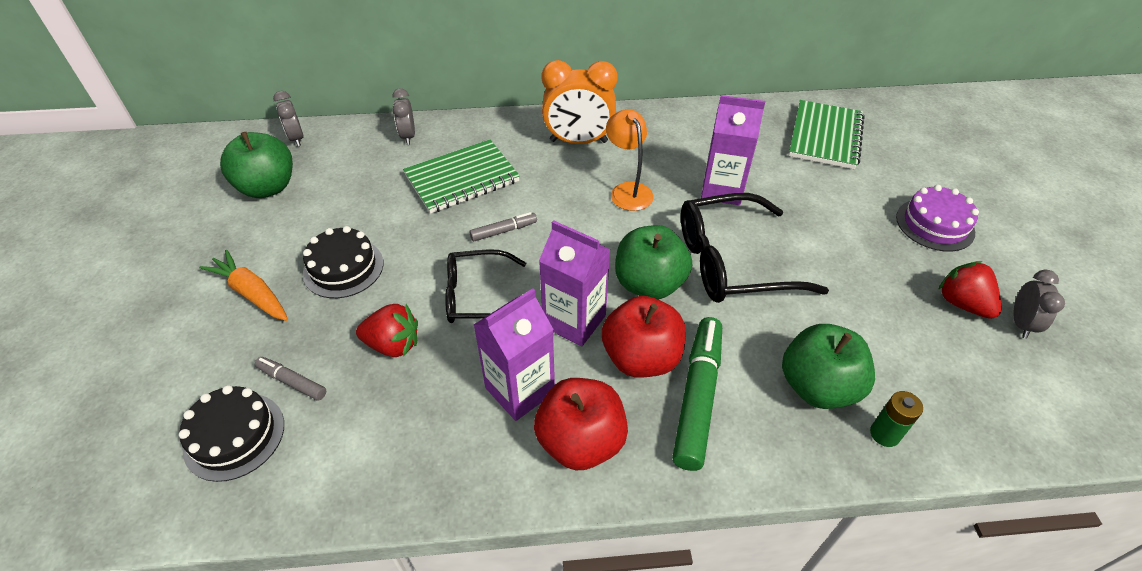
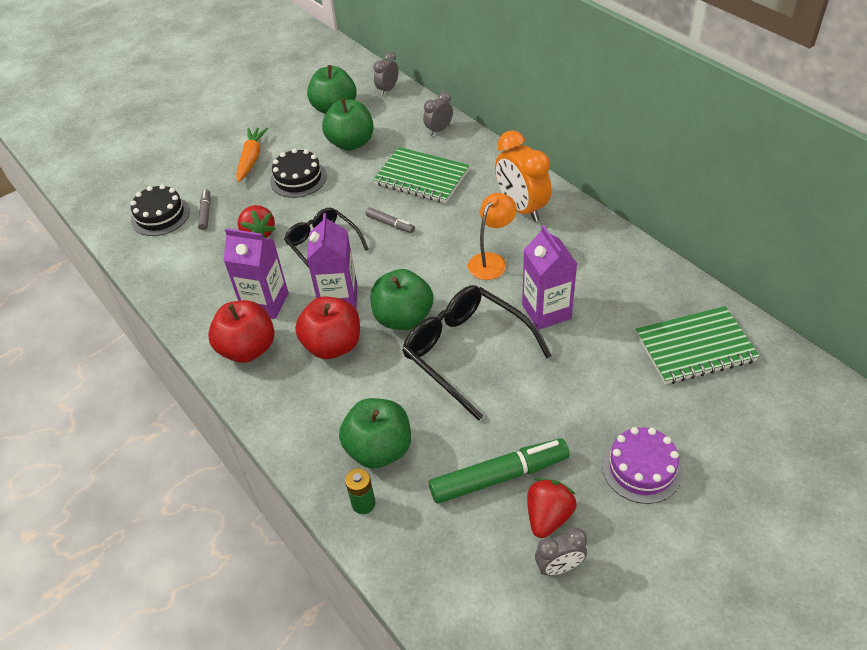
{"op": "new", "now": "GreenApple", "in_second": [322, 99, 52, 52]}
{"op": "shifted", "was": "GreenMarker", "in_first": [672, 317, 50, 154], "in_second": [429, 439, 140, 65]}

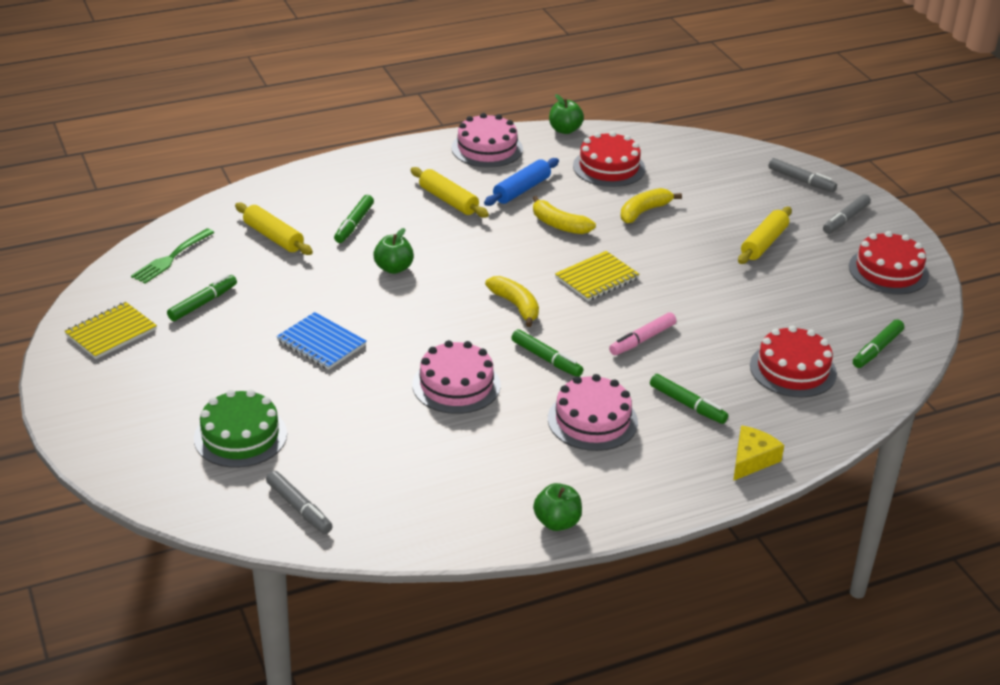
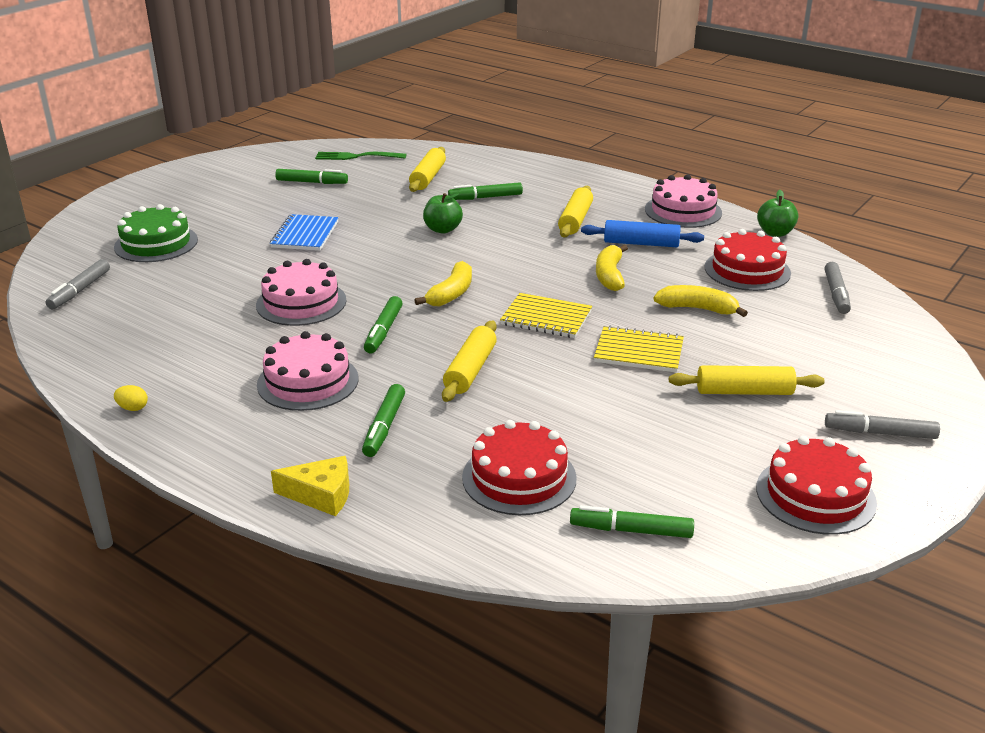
{"op": "shifted", "was": "YellowNotebook", "in_first": [64, 302, 93, 57], "in_second": [594, 326, 90, 47]}
{"op": "shifted", "was": "GreyMarker", "in_first": [768, 158, 69, 34], "in_second": [824, 262, 27, 52]}
{"op": "swapped", "was": "GreenApple", "now": "YellowEgg", "in_first": [533, 483, 49, 48], "in_second": [114, 385, 34, 26]}
{"op": "swapped", "was": "PinkMarker", "now": "YellowRollingPin", "in_first": [609, 312, 67, 43], "in_second": [442, 320, 55, 82]}

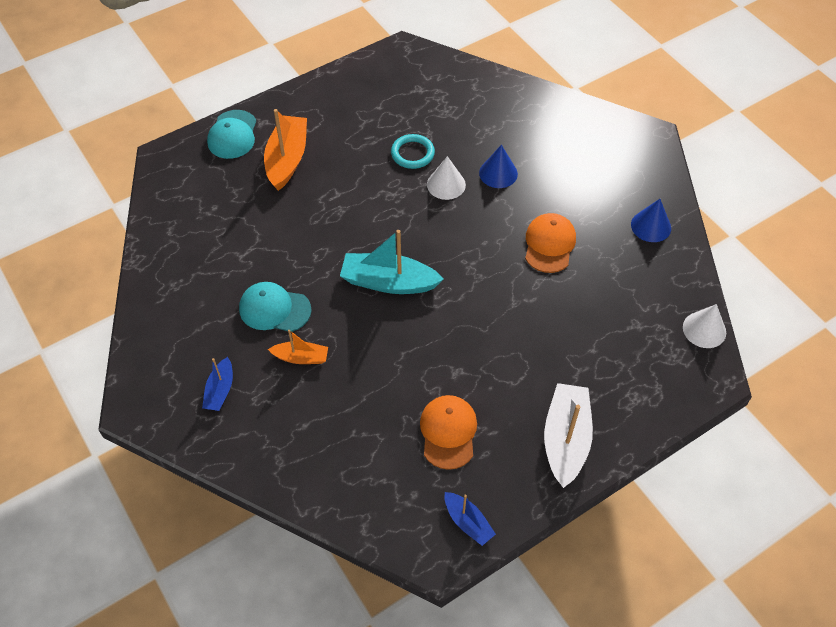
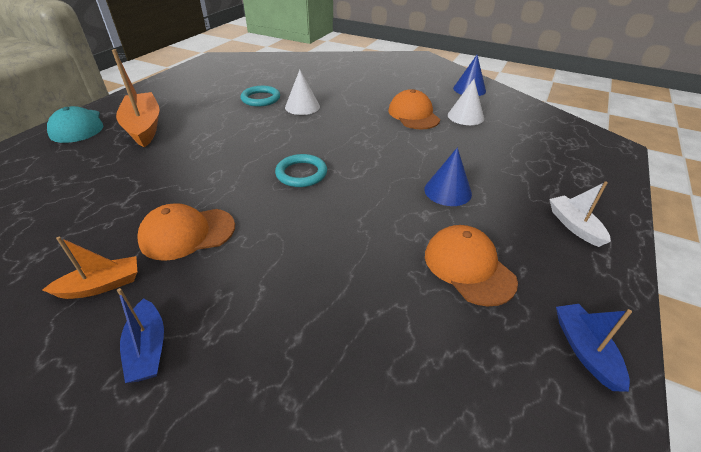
{"op": "shifted", "was": "OrangeBoat", "in_first": [268, 330, 60, 34], "in_second": [42, 237, 95, 62]}
{"op": "shifted", "was": "BlueCone", "in_first": [479, 145, 39, 43], "in_second": [424, 147, 48, 59]}
{"op": "shifted", "was": "WhiteCone", "in_first": [683, 304, 43, 44], "in_second": [448, 79, 36, 46]}
{"op": "swapped", "was": "TurquoiseBoat", "now": "TurquoiseRing", "in_first": [340, 230, 104, 64], "in_second": [275, 154, 52, 33]}
{"op": "repainted", "was": "TurquoiseCap", "now": "OrangeCap", "in_first": [239, 282, 73, 50], "in_second": [137, 203, 98, 58]}
{"op": "rotated", "was": "BlueBoat", "in_first": [445, 492, 51, 54], "in_second": [556, 304, 76, 88], "clockwise": -120}
{"op": "scaled", "was": "WhiteBoat", "in_first": [544, 383, 49, 105], "in_second": [549, 181, 62, 66], "ratio": 0.56}

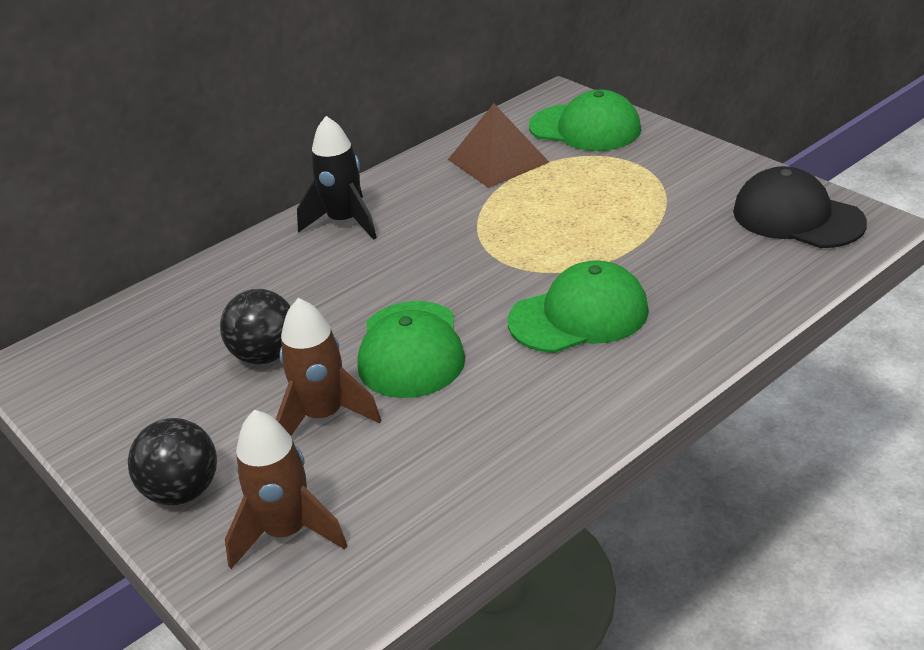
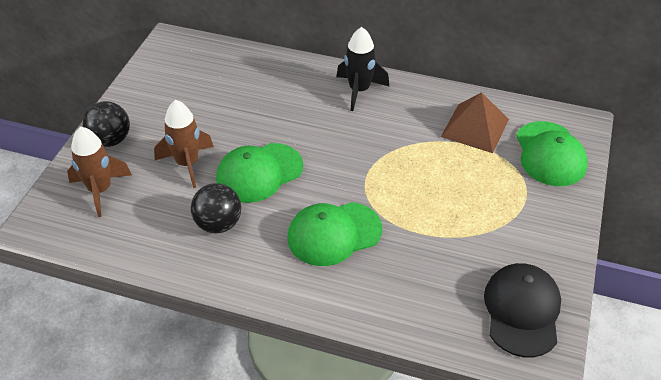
{"op": "shifted", "was": "BlackBall", "in_first": [220, 289, 71, 75], "in_second": [191, 183, 50, 50]}
{"op": "rotated", "was": "GreenCap", "in_first": [508, 260, 141, 93], "in_second": [287, 202, 95, 64], "clockwise": 120}

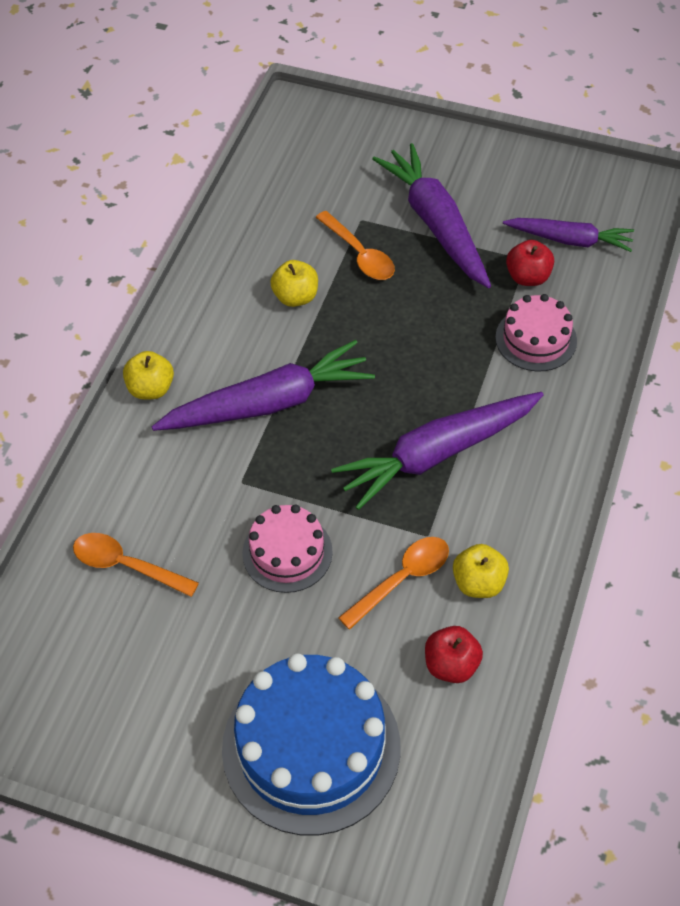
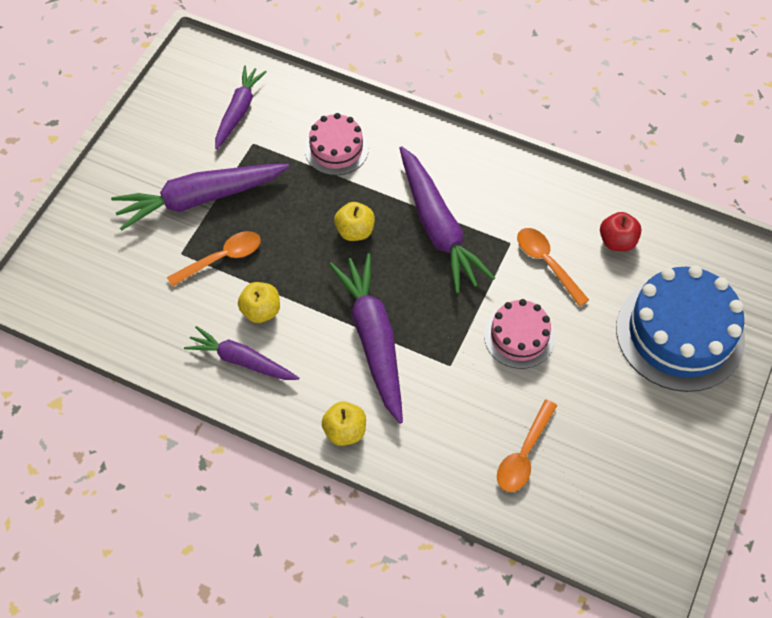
{"op": "gone", "was": "RedApple", "in_first": [506, 240, 48, 46]}
{"op": "new", "now": "PurpleCarrot", "in_second": [184, 326, 115, 54]}
{"op": "shifted", "was": "YellowApple", "in_first": [453, 544, 56, 54], "in_second": [334, 202, 41, 39]}

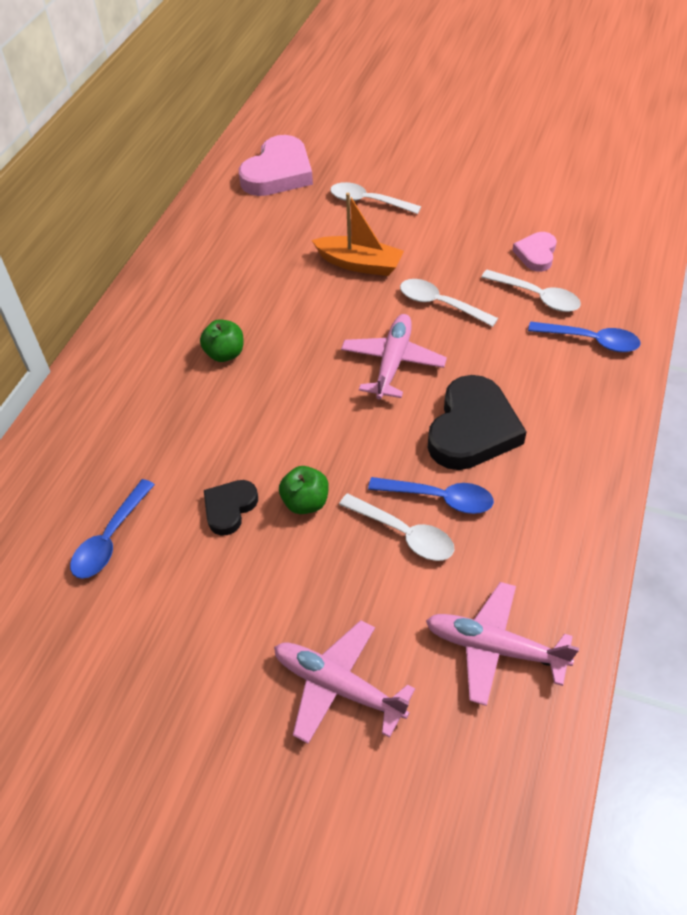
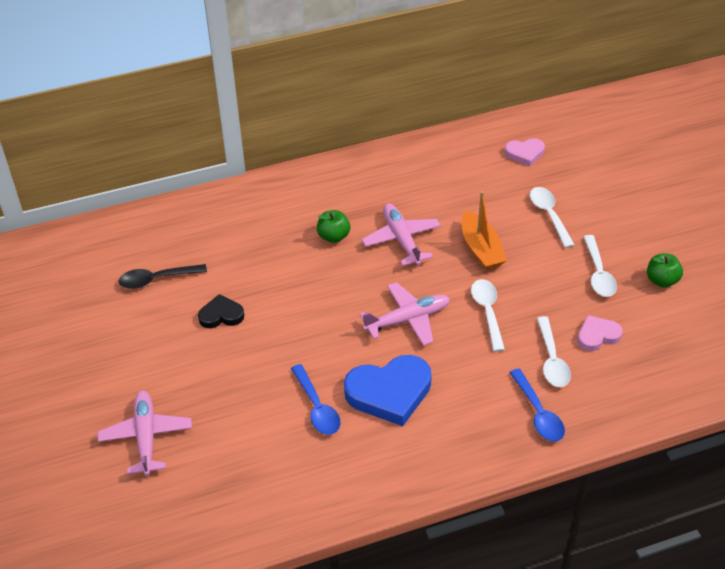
{"op": "shifted", "was": "GreenApple", "in_first": [279, 466, 50, 48], "in_second": [647, 254, 36, 34]}
{"op": "shifted", "was": "WhiteSpoon", "in_first": [339, 494, 115, 67], "in_second": [583, 235, 34, 62]}
{"op": "shifted", "was": "PinkPlane", "in_first": [426, 582, 153, 124], "in_second": [362, 203, 79, 63]}
{"op": "repainted", "was": "BlueSpoon", "now": "BlackSpoon", "in_first": [70, 479, 85, 100], "in_second": [118, 264, 89, 25]}
{"op": "repainted", "was": "BlackHeart", "now": "BlueHeart", "in_first": [428, 375, 99, 95], "in_second": [344, 355, 88, 71]}
{"op": "scaled", "was": "PinkHeart", "in_first": [239, 135, 74, 61], "in_second": [505, 138, 40, 28], "ratio": 0.54}

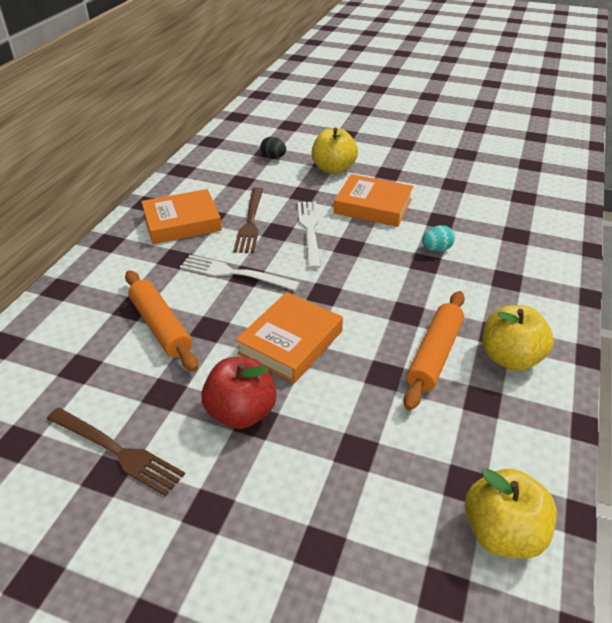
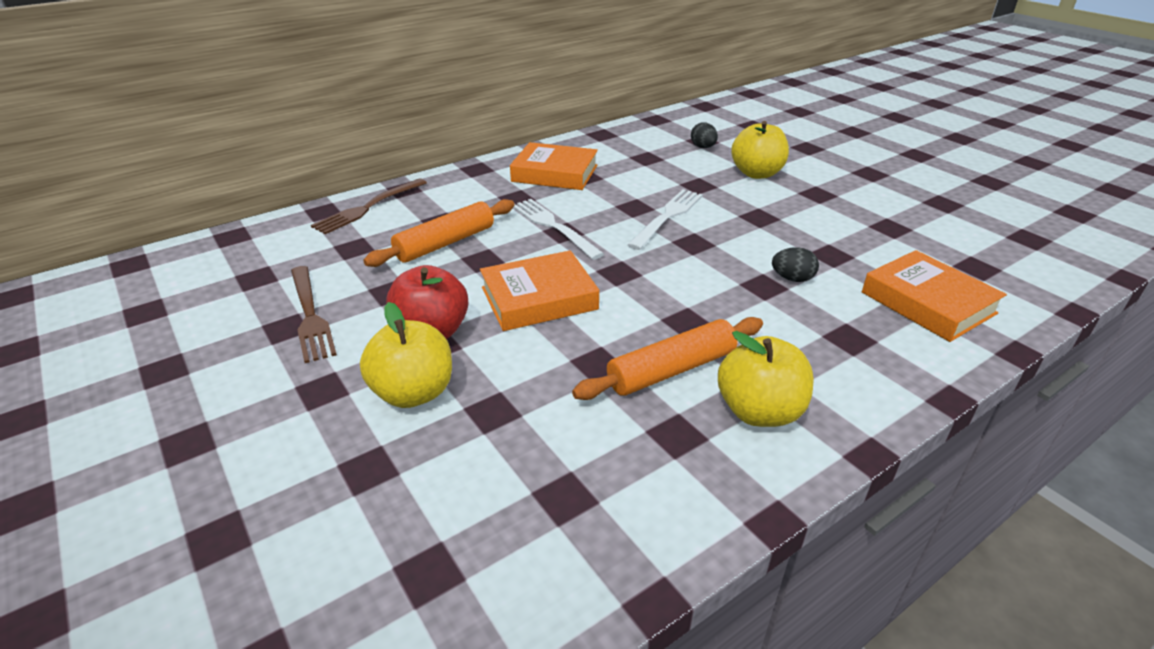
{"op": "shifted", "was": "BrownFork", "in_first": [234, 187, 29, 66], "in_second": [311, 179, 116, 55]}
{"op": "shifted", "was": "OrangeBook", "in_first": [334, 174, 79, 53], "in_second": [862, 250, 145, 92]}
{"op": "shifted", "was": "YellowApple", "in_first": [465, 468, 92, 91], "in_second": [360, 302, 92, 106]}
{"op": "repainted", "was": "TurquoiseEgg", "now": "BlackEgg", "in_first": [422, 225, 33, 27], "in_second": [772, 247, 47, 35]}
{"op": "rotated", "was": "OrangeRollingPin", "in_first": [125, 270, 73, 102], "in_second": [363, 199, 151, 68], "clockwise": 45}

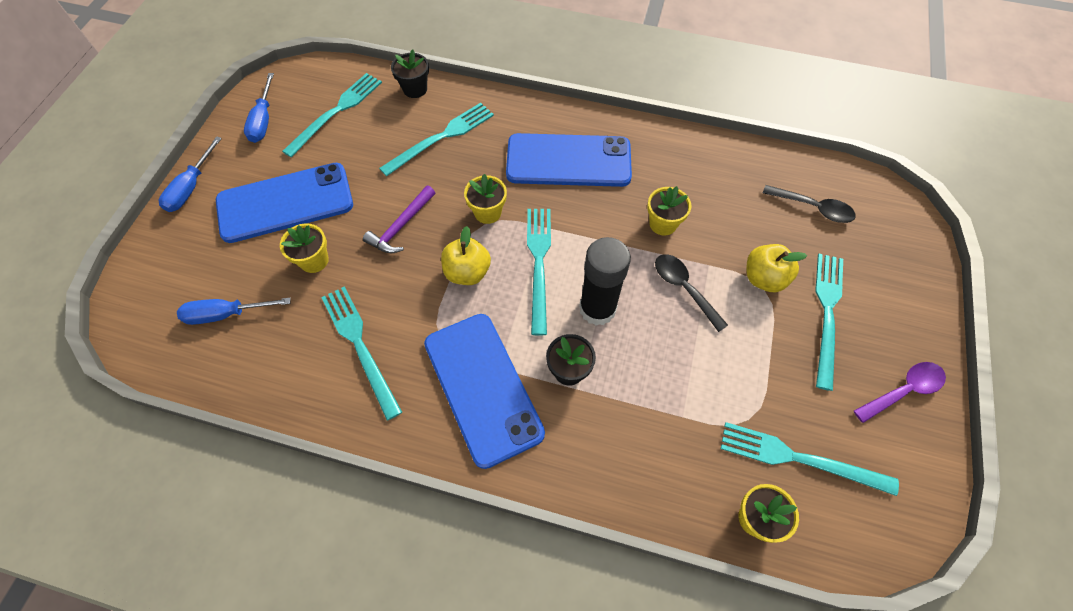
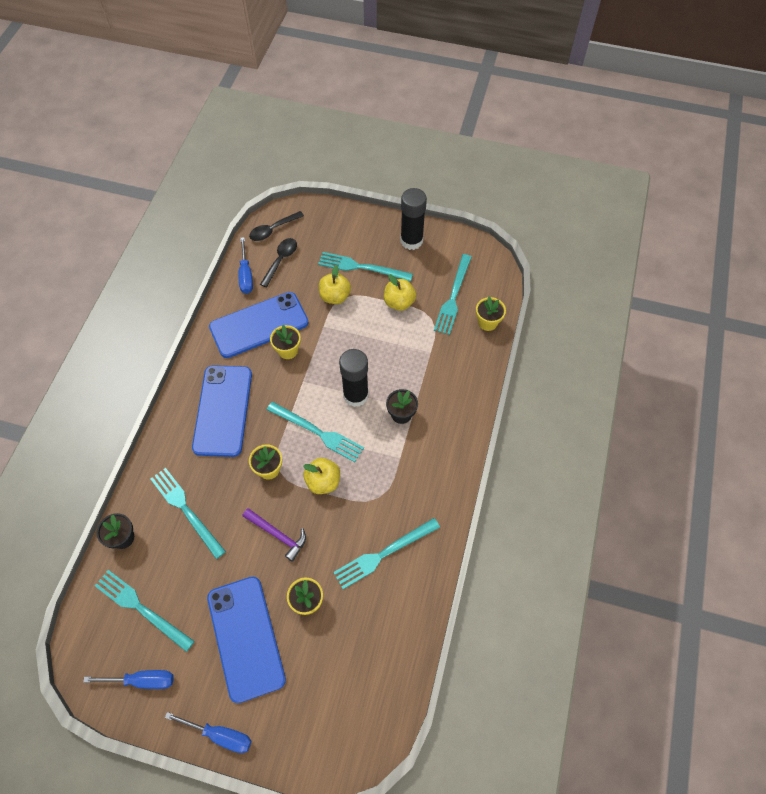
{"op": "new", "now": "YellowApple", "in_second": [384, 274, 32, 37]}
{"op": "shifted", "was": "BlueScrewdriver", "in_first": [177, 298, 114, 27], "in_second": [238, 237, 15, 57]}
{"op": "shifted", "was": "BluePhone", "in_first": [424, 314, 121, 155], "in_second": [209, 292, 100, 66]}
{"op": "shifted", "was": "BlackSpoon", "in_first": [655, 254, 73, 78], "in_second": [249, 211, 55, 30]}
{"op": "swapped", "was": "PurpleSpoon", "now": "BlackGlueStick", "in_first": [854, 362, 92, 61], "in_second": [401, 188, 26, 62]}
{"op": "rotated", "was": "TurquoiseFork", "in_first": [527, 209, 24, 126], "in_second": [267, 402, 97, 60], "clockwise": -150}

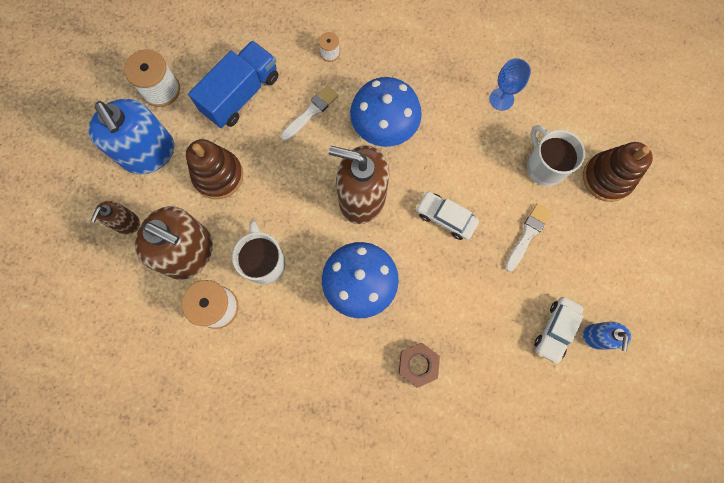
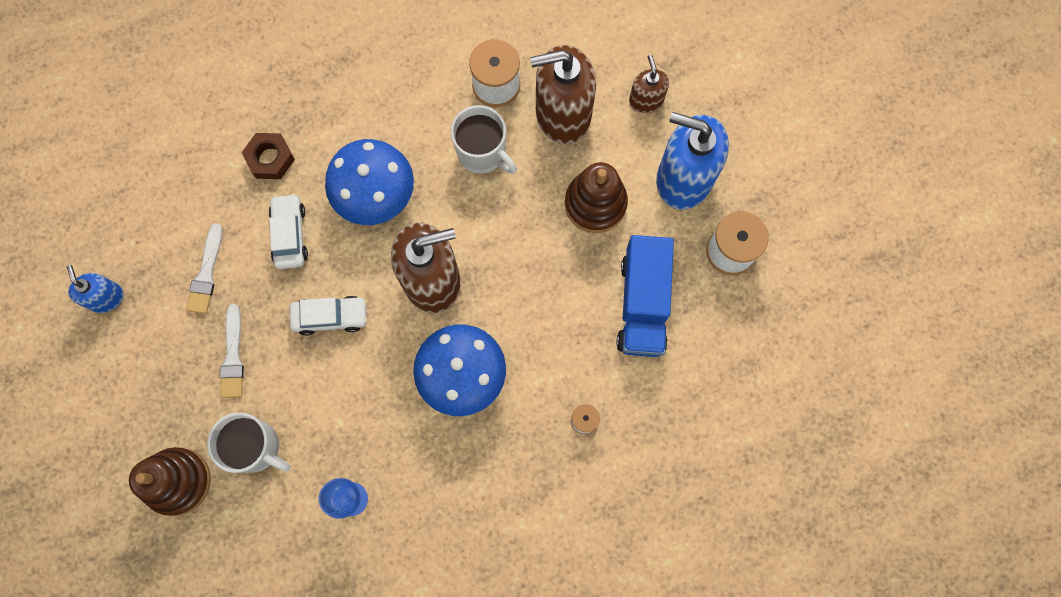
{"op": "shifted", "was": "WhiteBrush", "in_first": [281, 86, 57, 55], "in_second": [186, 223, 37, 91]}
{"op": "shifted", "was": "WhiteCar", "in_first": [534, 297, 50, 67], "in_second": [269, 194, 39, 75]}

